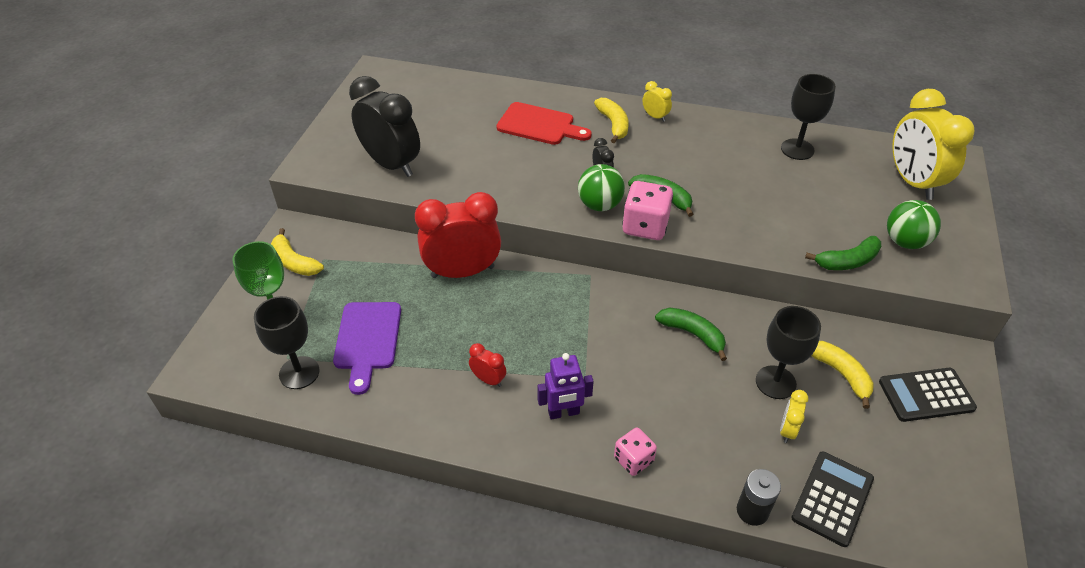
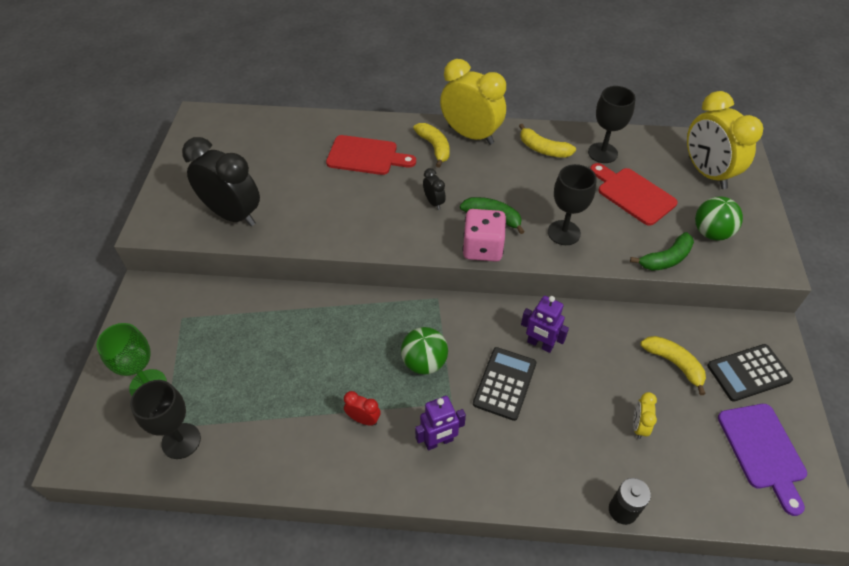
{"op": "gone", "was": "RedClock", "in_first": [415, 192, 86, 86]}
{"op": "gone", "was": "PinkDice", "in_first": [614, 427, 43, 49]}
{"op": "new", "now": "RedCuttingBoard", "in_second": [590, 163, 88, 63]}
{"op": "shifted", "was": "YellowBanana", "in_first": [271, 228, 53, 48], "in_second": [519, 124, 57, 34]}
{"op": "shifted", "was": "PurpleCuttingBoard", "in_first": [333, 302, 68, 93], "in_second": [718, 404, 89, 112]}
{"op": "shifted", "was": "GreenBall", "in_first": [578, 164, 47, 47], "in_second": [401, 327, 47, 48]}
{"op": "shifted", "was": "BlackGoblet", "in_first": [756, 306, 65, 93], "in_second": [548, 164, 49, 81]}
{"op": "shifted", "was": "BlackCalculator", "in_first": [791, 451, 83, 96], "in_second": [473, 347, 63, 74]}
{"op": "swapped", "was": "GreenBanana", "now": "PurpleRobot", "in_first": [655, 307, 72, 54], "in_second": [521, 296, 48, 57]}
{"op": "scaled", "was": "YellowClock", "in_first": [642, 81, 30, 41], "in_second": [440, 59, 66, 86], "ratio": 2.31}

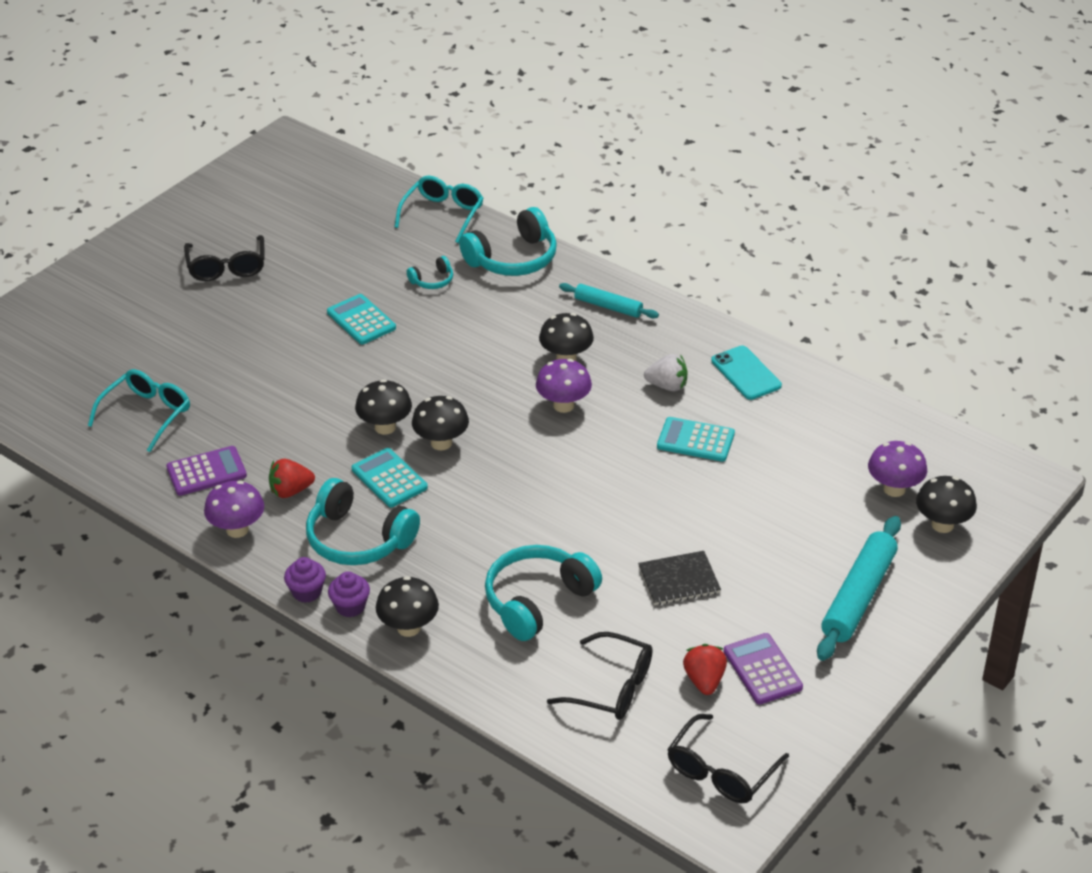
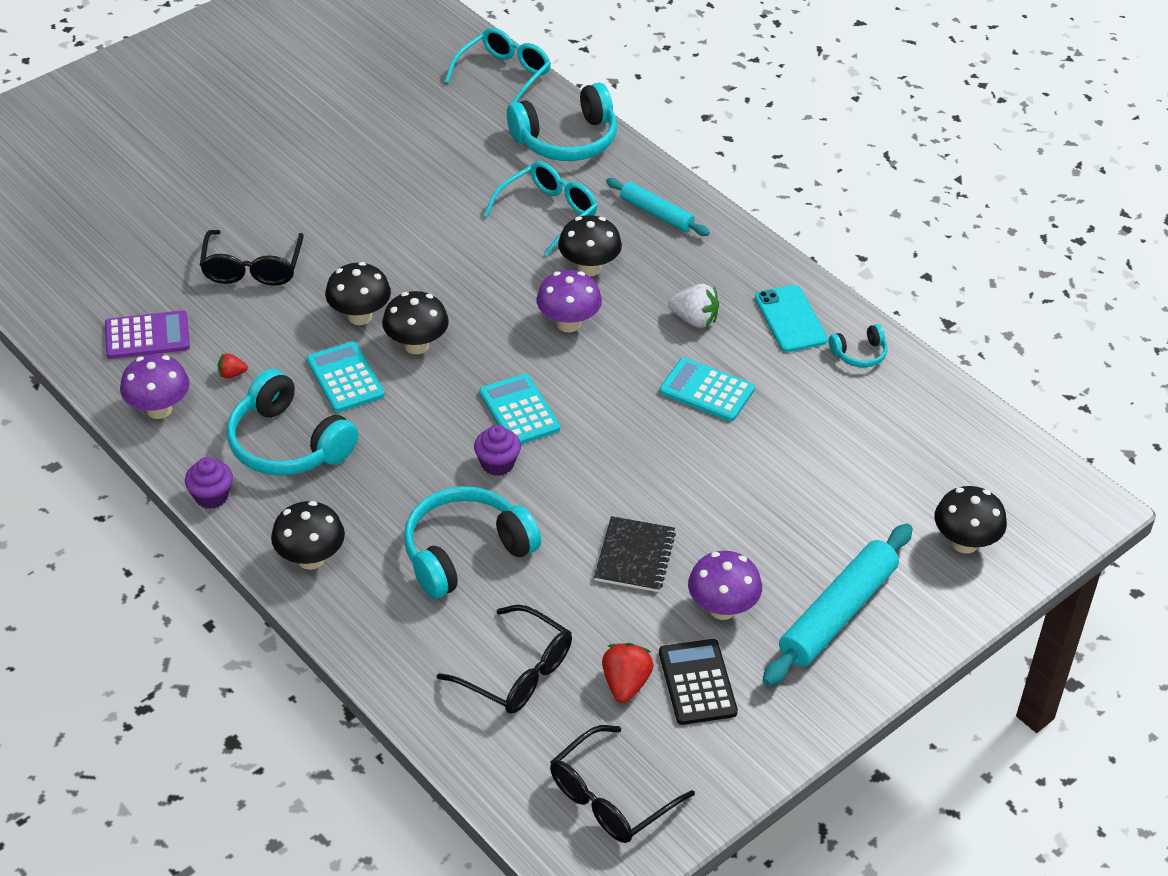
{"op": "shifted", "was": "TurquoiseGlasses", "in_first": [88, 369, 102, 83], "in_second": [484, 161, 113, 94]}
{"op": "shifted", "was": "BlackGlasses", "in_first": [184, 235, 80, 46], "in_second": [200, 230, 104, 56]}
{"op": "shifted", "was": "TurquoiseCalculator", "in_first": [327, 294, 69, 50], "in_second": [479, 374, 81, 70]}
{"op": "shifted", "was": "PurpleCupcake", "in_first": [328, 572, 42, 45], "in_second": [474, 425, 47, 51]}
{"op": "shifted", "was": "TurquoiseHeadphones", "in_first": [407, 256, 46, 33], "in_second": [829, 324, 58, 43]}
{"op": "shifted", "was": "PurpleMushroom", "in_first": [868, 441, 59, 56], "in_second": [688, 551, 74, 69]}
{"op": "repainted", "was": "PurpleCalculator", "now": "BlackCalculator", "in_first": [724, 633, 79, 71], "in_second": [659, 639, 79, 86]}
{"op": "rotated", "was": "BlackNotebook", "in_first": [638, 551, 83, 54], "in_second": [594, 516, 82, 76], "clockwise": -75}
{"op": "scaled", "was": "RedStrawberry", "in_first": [269, 459, 46, 39], "in_second": [218, 353, 30, 25], "ratio": 0.56}

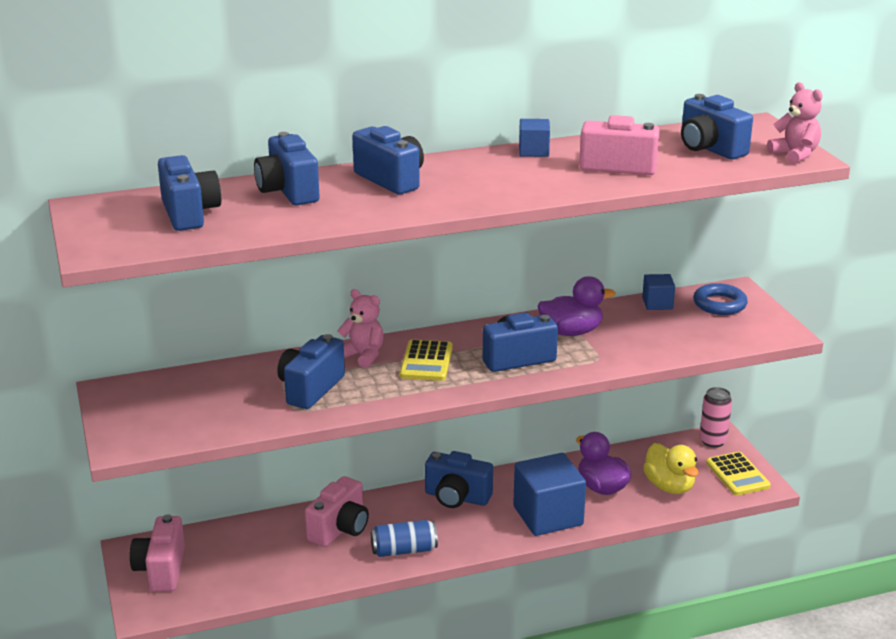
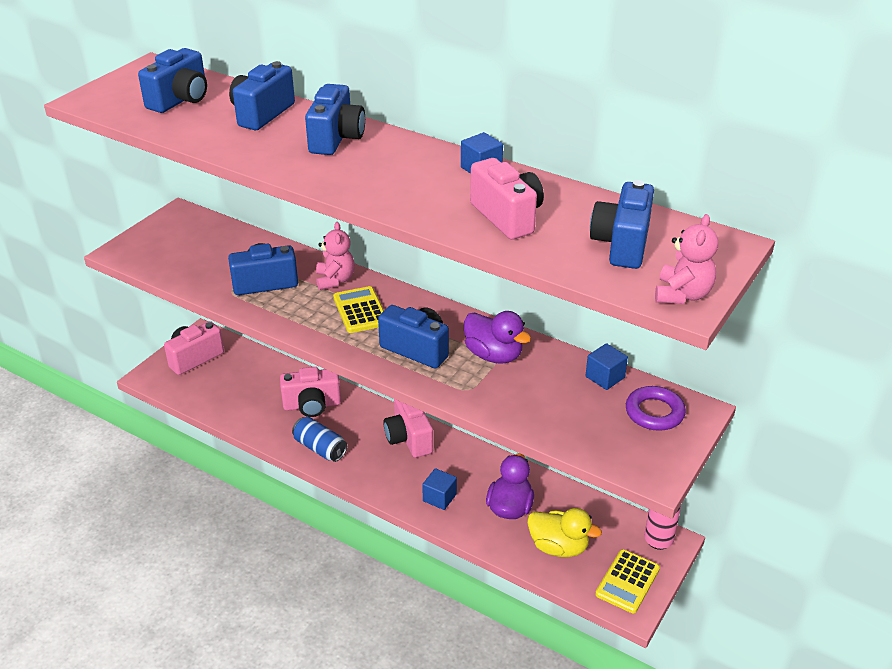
{"op": "repainted", "was": "BlueCamera", "now": "PinkCamera", "in_first": [425, 451, 68, 57], "in_second": [383, 399, 50, 59]}
{"op": "repainted", "was": "BlueRing", "now": "PurpleRing", "in_first": [693, 283, 55, 32], "in_second": [626, 386, 60, 45]}
{"op": "rotated", "was": "YellowCalculator", "in_first": [400, 339, 53, 42], "in_second": [333, 286, 51, 47], "clockwise": 105}
{"op": "rotated", "was": "YellowDuck", "in_first": [643, 443, 56, 51], "in_second": [527, 508, 75, 49], "clockwise": -90}
{"op": "scaled", "was": "BlueCube", "in_first": [513, 453, 73, 83], "in_second": [422, 468, 35, 42], "ratio": 0.5}

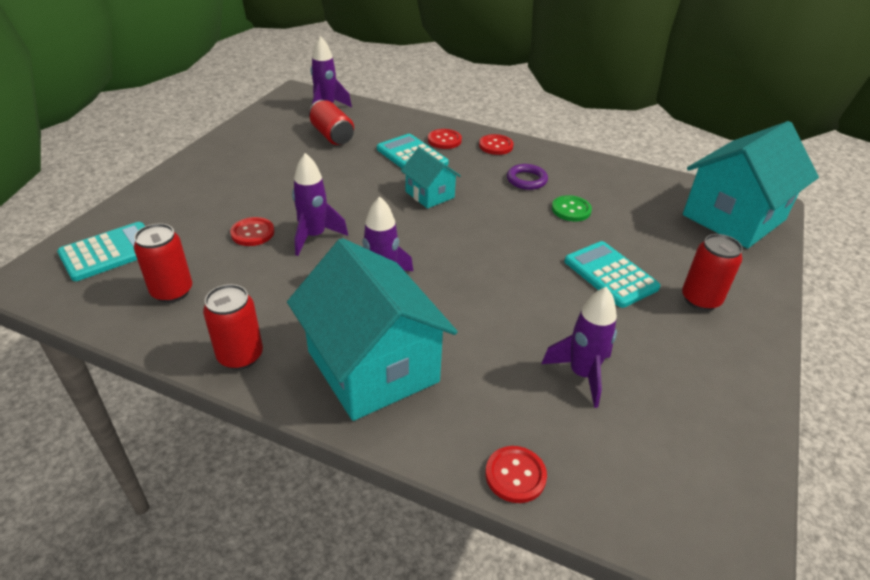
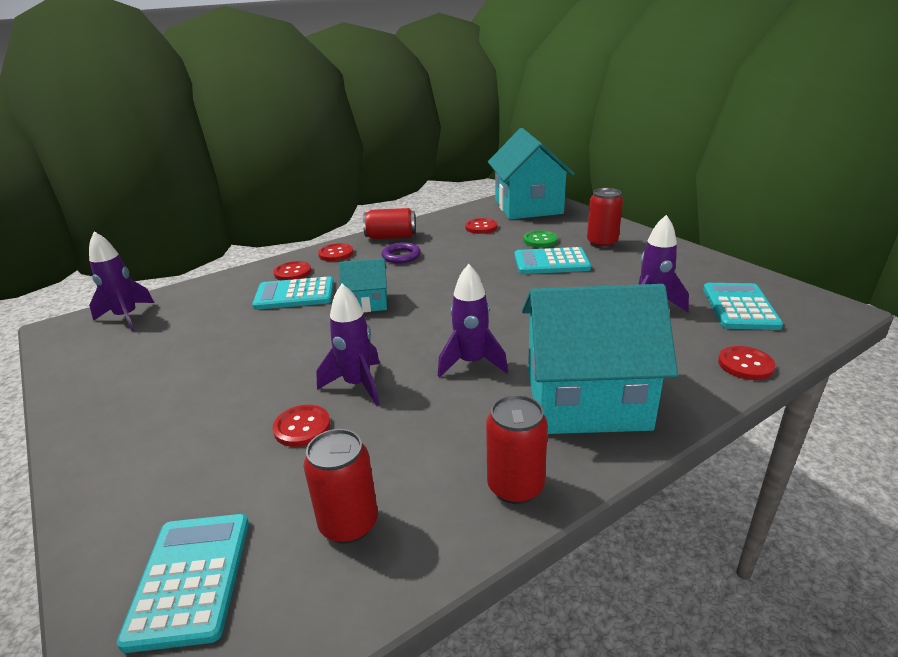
{"op": "new", "now": "RedButton", "in_second": [465, 218, 32, 16]}
{"op": "new", "now": "TurquoiseCalculator", "in_second": [703, 283, 80, 47]}
{"op": "shifted", "was": "RedCan", "in_first": [309, 100, 45, 45], "in_second": [363, 208, 53, 31]}
{"op": "shifted", "was": "GreenButton", "in_first": [552, 195, 40, 26], "in_second": [523, 230, 35, 18]}

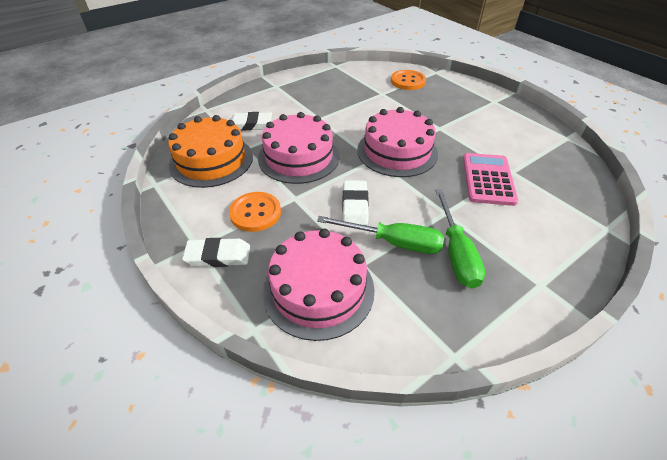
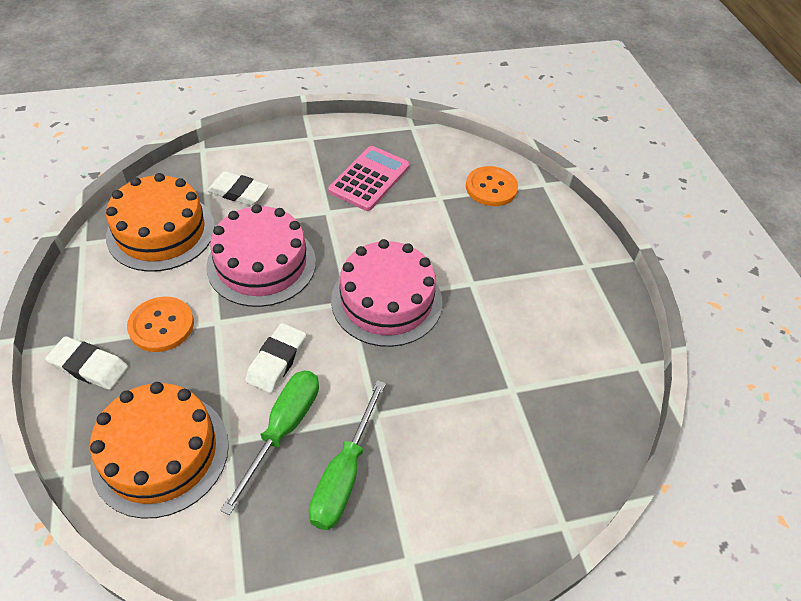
{"op": "shifted", "was": "PinkCalculator", "in_first": [463, 153, 55, 53], "in_second": [328, 146, 82, 65]}
{"op": "repainted", "was": "PinkCake", "now": "OrangeCake", "in_first": [262, 229, 113, 112], "in_second": [90, 382, 139, 137]}
{"op": "rotated", "was": "GreenScrewdriver", "in_first": [317, 216, 127, 38], "in_second": [220, 370, 99, 145], "clockwise": -105}

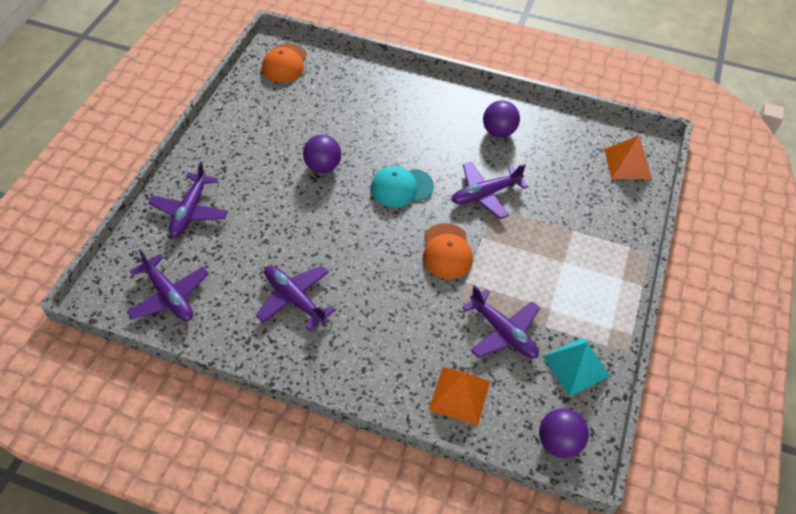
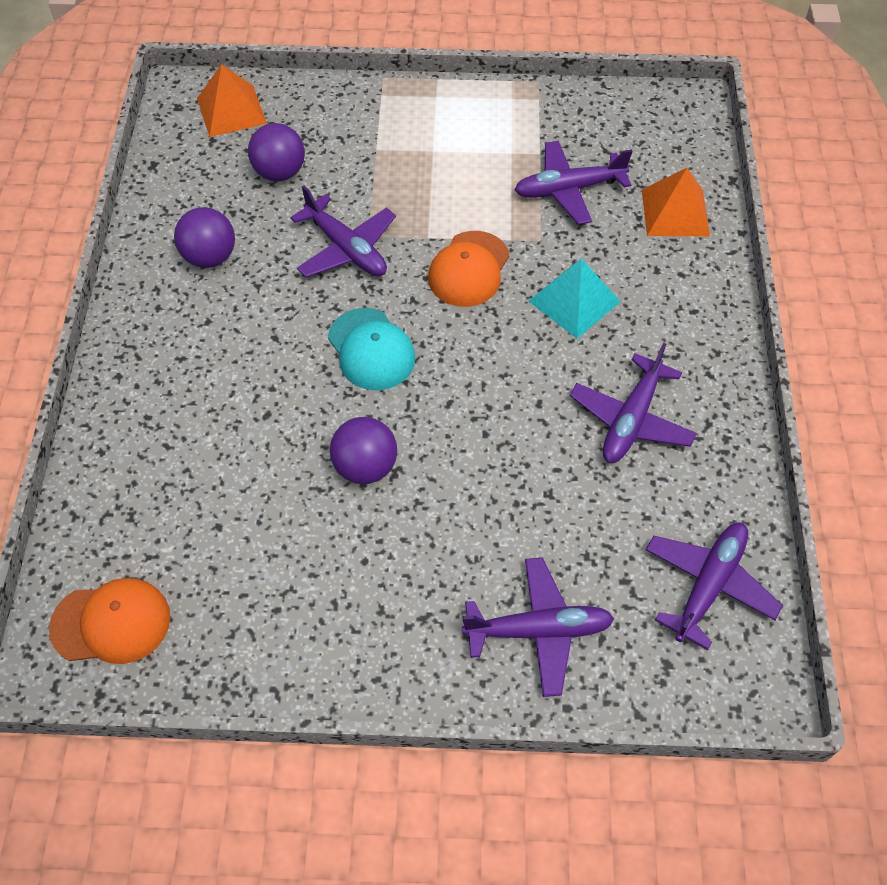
{"op": "shifted", "was": "PurpleBall", "in_first": [539, 408, 50, 50], "in_second": [248, 123, 57, 58]}
{"op": "shifted", "was": "TurquoisePyramid", "in_first": [542, 338, 68, 58], "in_second": [529, 259, 92, 80]}
{"op": "rotated", "was": "OrangeCap", "in_first": [423, 223, 50, 56], "in_second": [428, 231, 82, 76], "clockwise": 135}
{"op": "rotated", "was": "PurplePlane", "in_first": [462, 285, 78, 74], "in_second": [514, 140, 119, 85], "clockwise": -135}

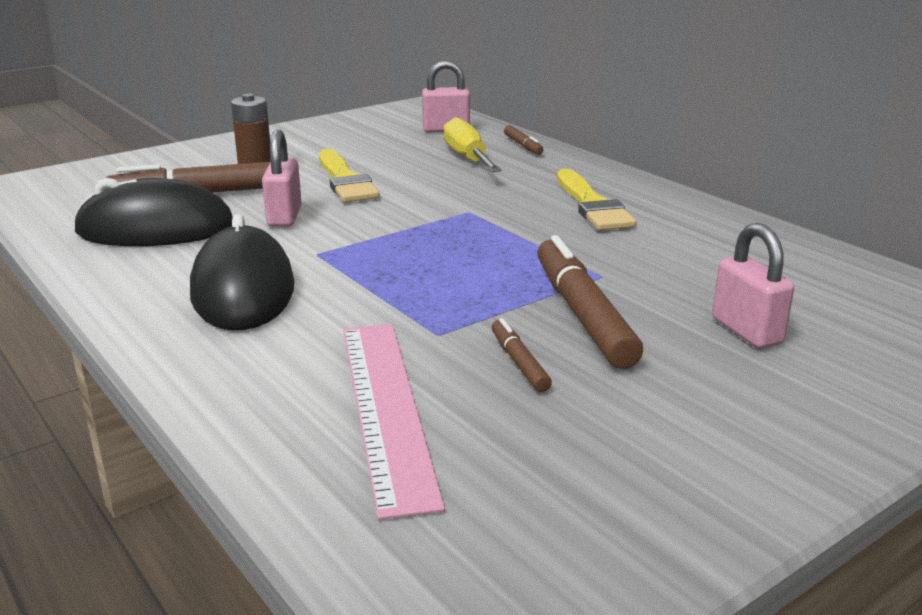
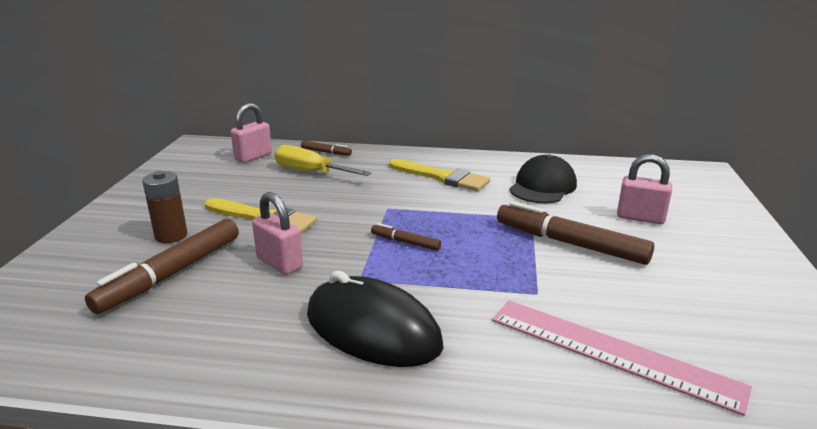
{"op": "gone", "was": "BlackMouse", "in_first": [73, 178, 160, 68]}
{"op": "new", "now": "BlackCap", "in_second": [509, 155, 68, 48]}
{"op": "shifted", "was": "BrownMarker", "in_first": [492, 318, 60, 74], "in_second": [371, 223, 70, 28]}

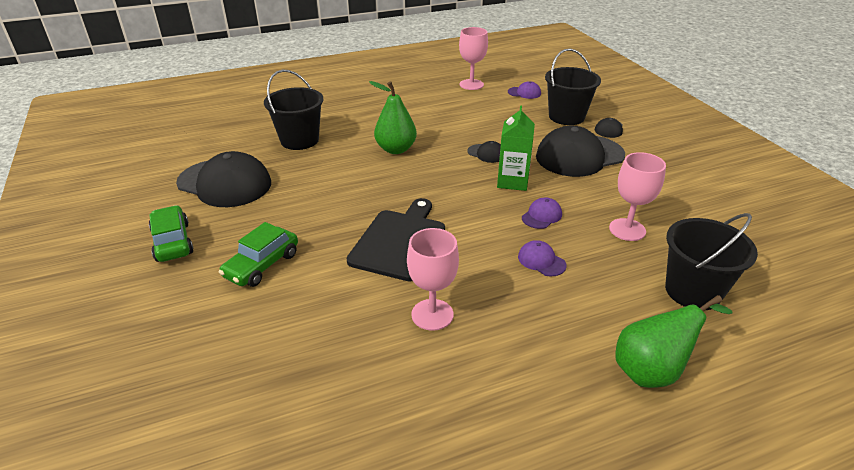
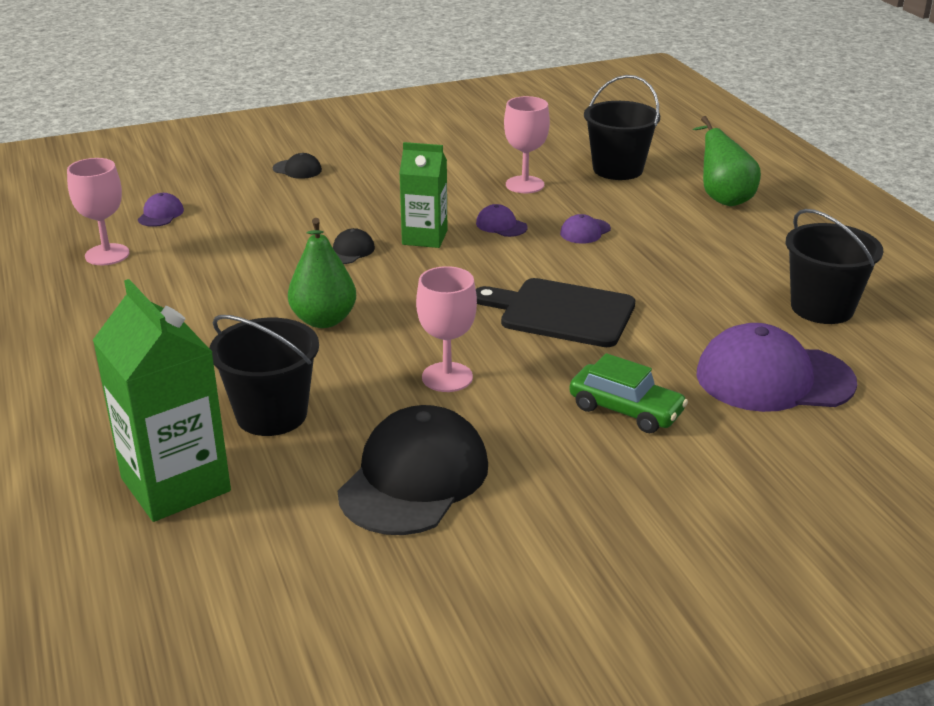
{"op": "gone", "was": "GreenCar", "in_first": [149, 205, 45, 57]}
{"op": "gone", "was": "BlackCap", "in_first": [536, 126, 89, 51]}
{"op": "new", "now": "GreenCarton", "in_second": [93, 279, 138, 243]}
{"op": "new", "now": "PurpleCap", "in_second": [696, 323, 161, 89]}
{"op": "shifted", "was": "PinkGoblet", "in_first": [407, 228, 52, 103], "in_second": [416, 266, 61, 126]}
{"op": "shifted", "was": "BlackBucket", "in_first": [545, 48, 56, 77], "in_second": [786, 209, 97, 115]}

